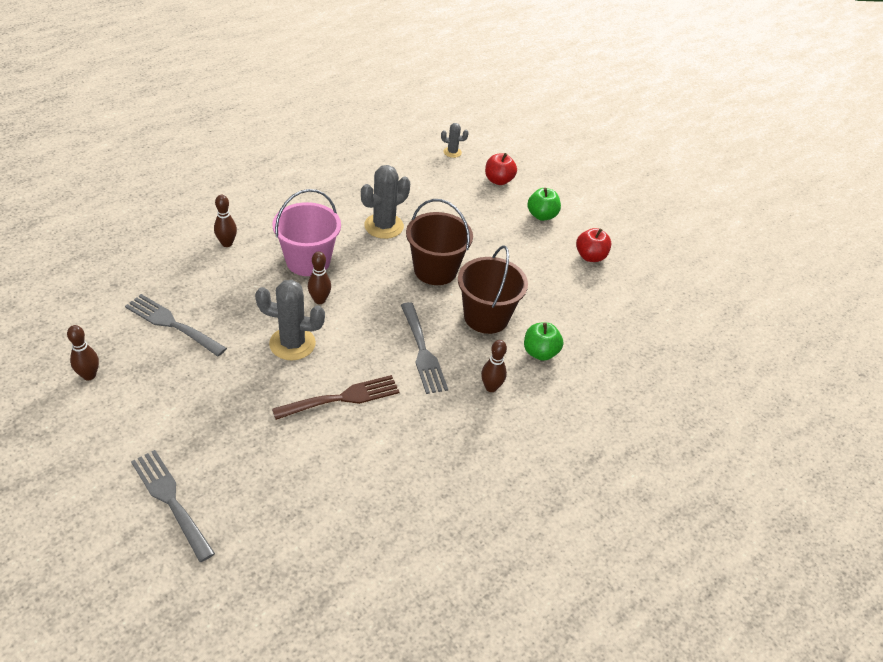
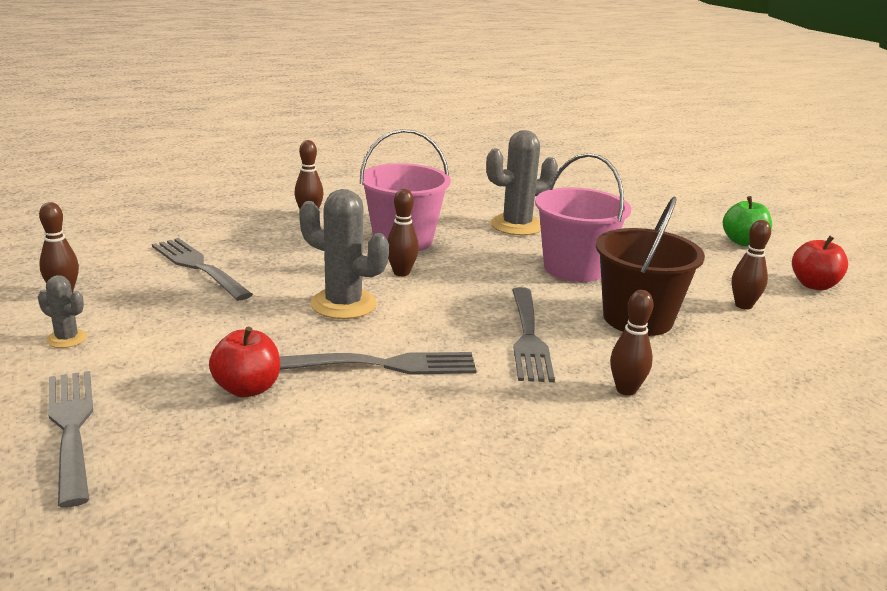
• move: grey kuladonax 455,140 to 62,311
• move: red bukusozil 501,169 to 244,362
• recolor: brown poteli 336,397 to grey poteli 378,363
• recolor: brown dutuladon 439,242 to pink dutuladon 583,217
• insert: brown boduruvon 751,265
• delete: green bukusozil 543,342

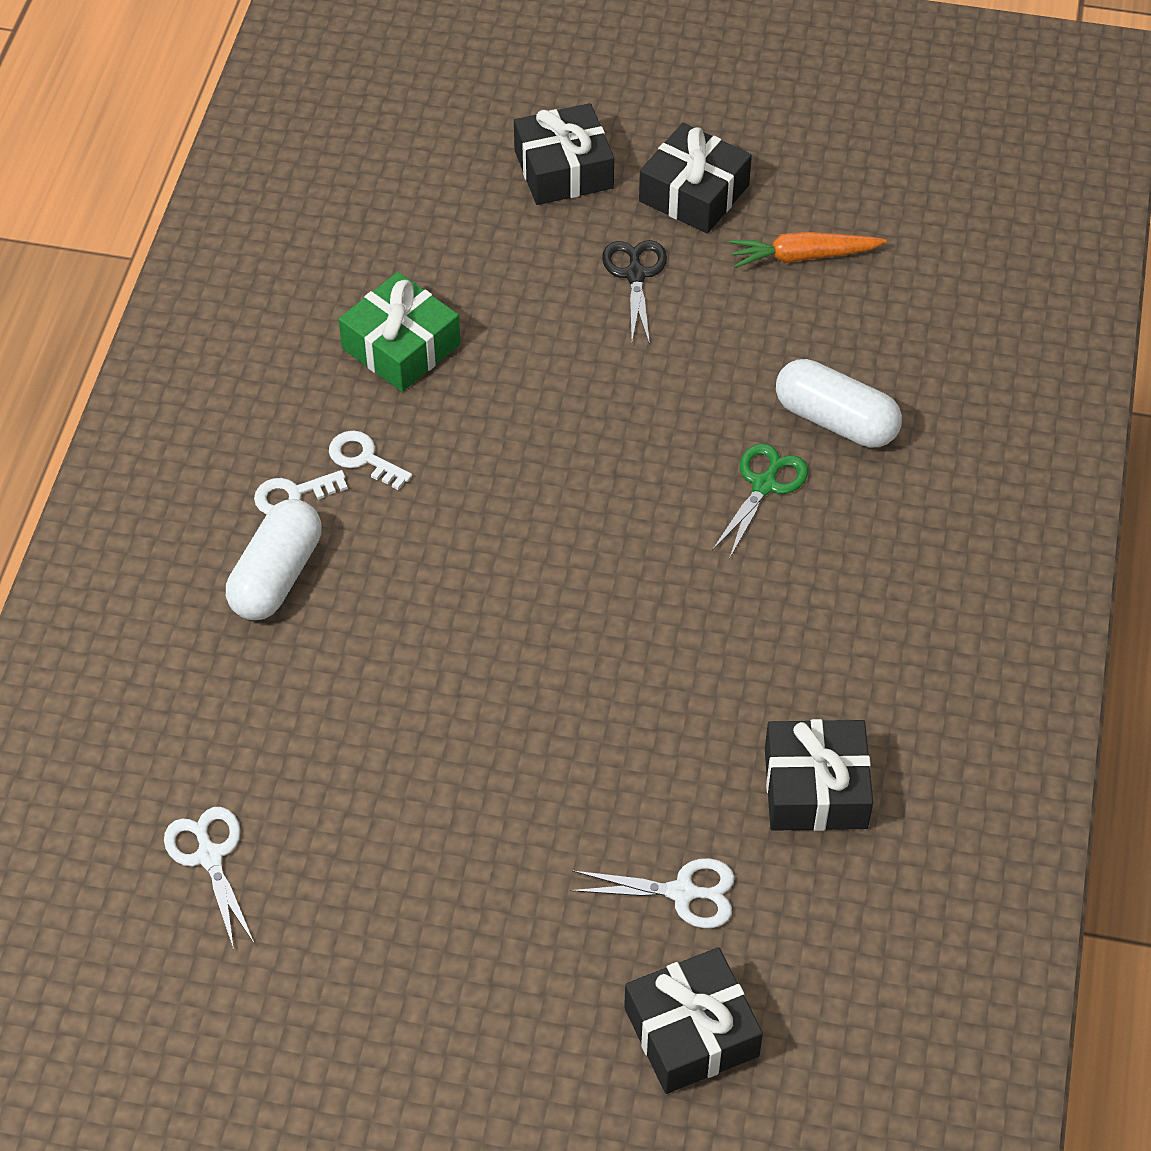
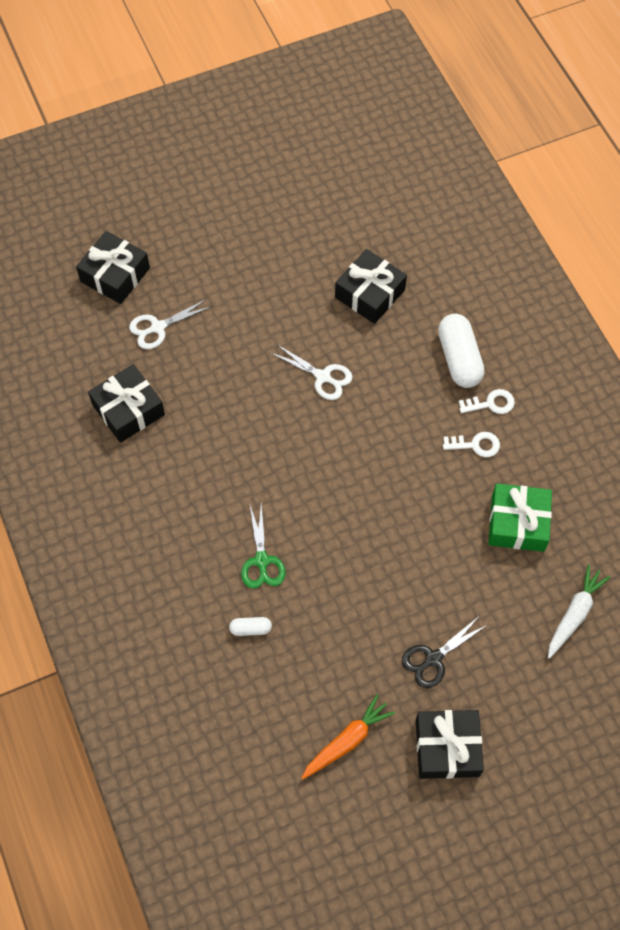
• resize: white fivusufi 839,403 = 250,626 x0.48
• move: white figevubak 209,878 to 312,372
• move: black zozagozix 564,154 to 371,286
• rotate: black figevubak 634,292 = 444,652 90 degrees clockwise
• rotate: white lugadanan 301,492 = 487,401 45 degrees clockwise
• insert: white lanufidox 579,611

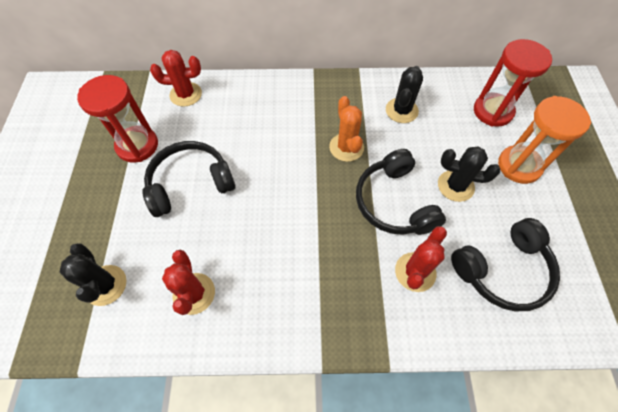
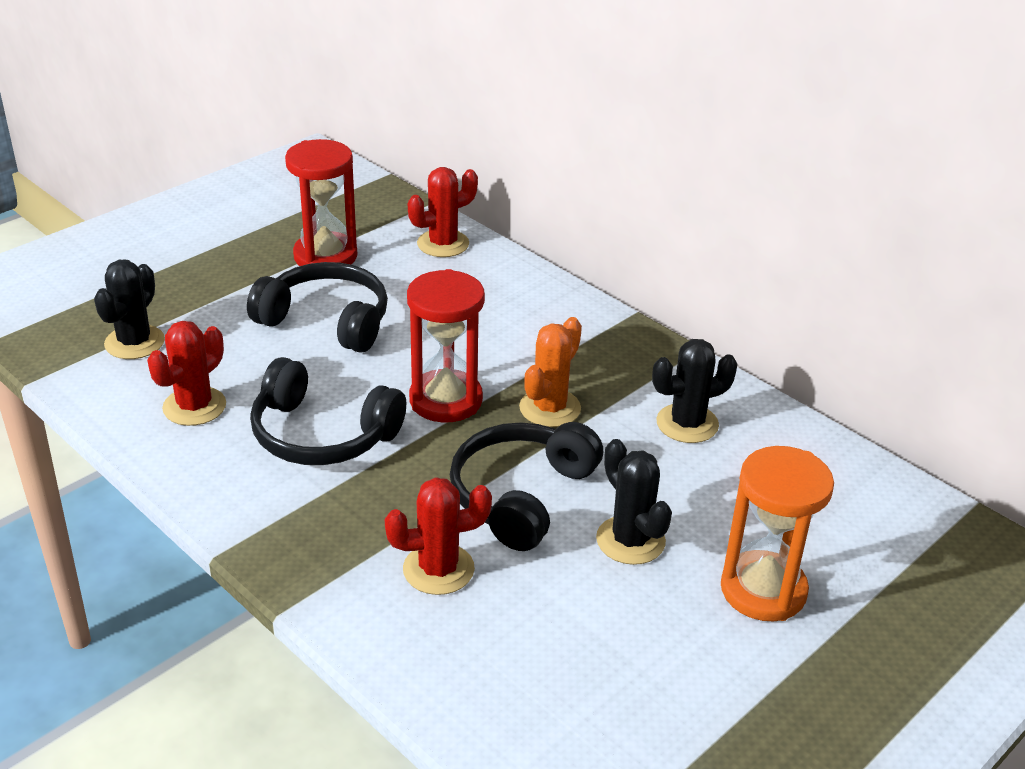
• move: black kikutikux 505,264 to 328,411
• move: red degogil 513,83 to 446,346
• rotate: red kuladonax 176,78 = 443,212 75 degrees counterclockwise

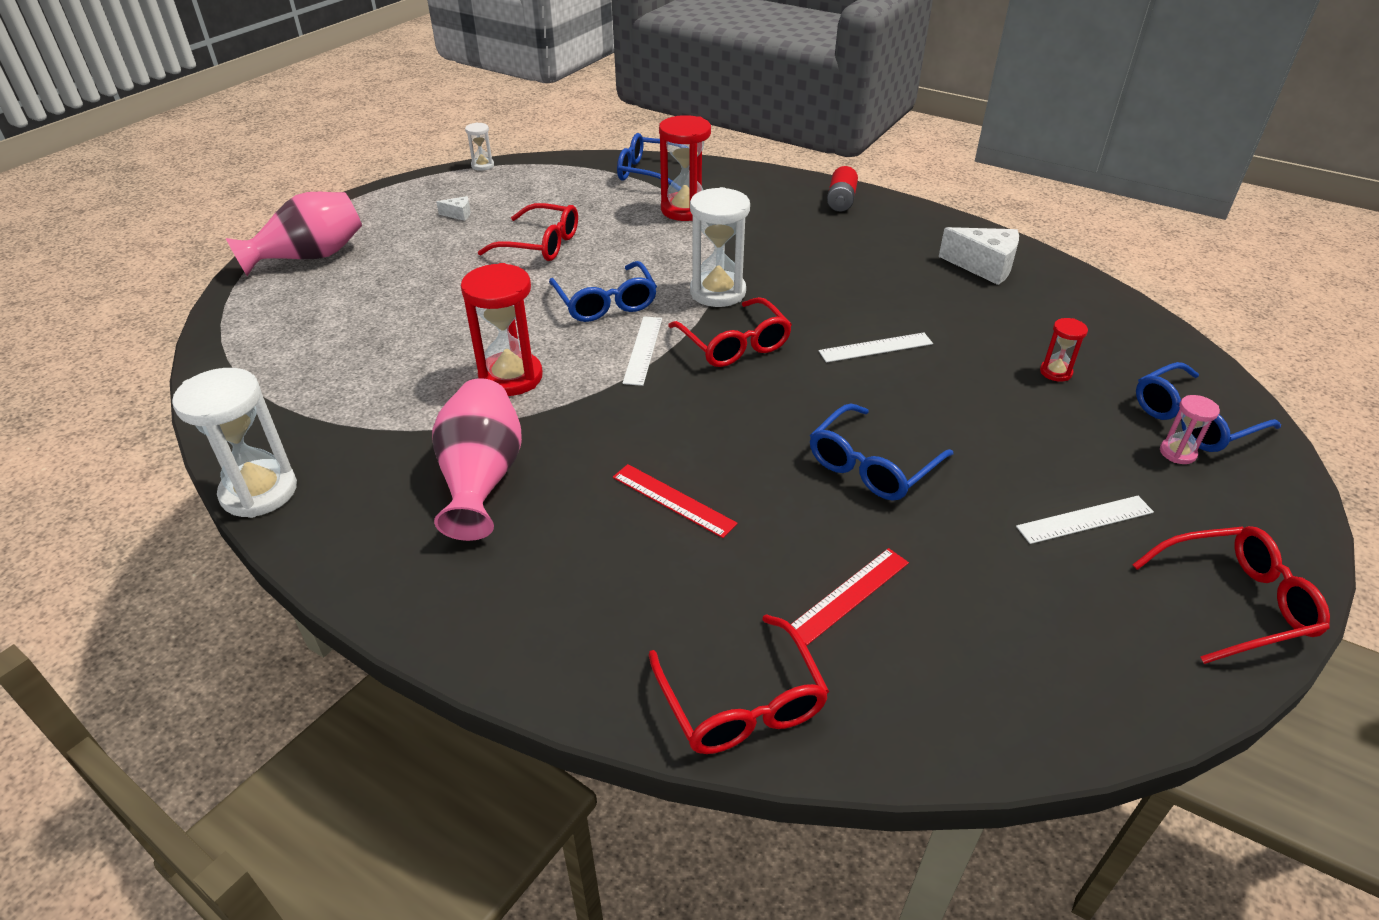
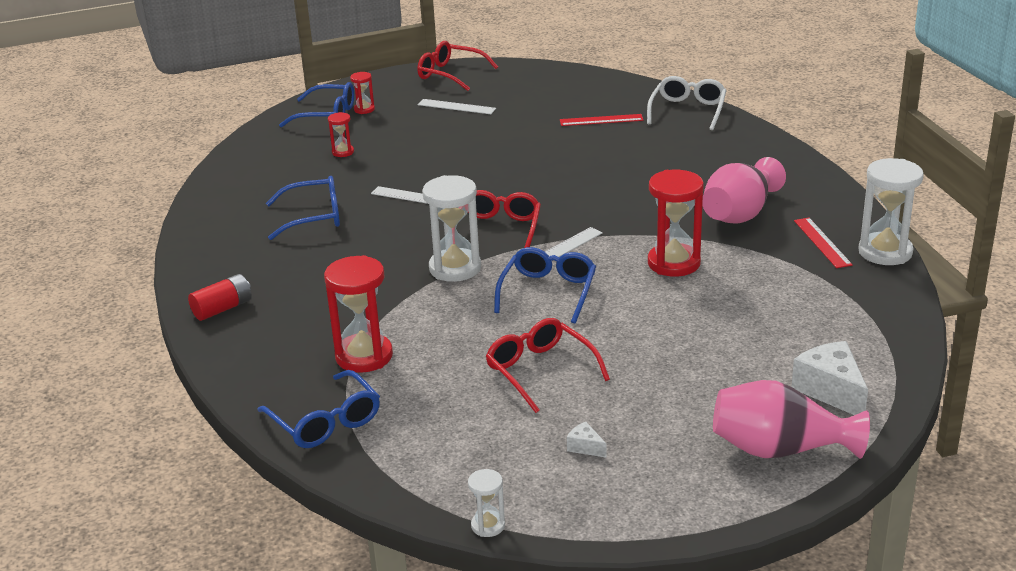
• move: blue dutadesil 881,452 to 303,208
• recolor: pink degogil 1190,429 to red degogil 362,93
• recolor: red dutadesil 739,684 to white dutadesil 687,103
• move: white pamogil 979,256 to 830,378
• move: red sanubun 675,501 to 823,243

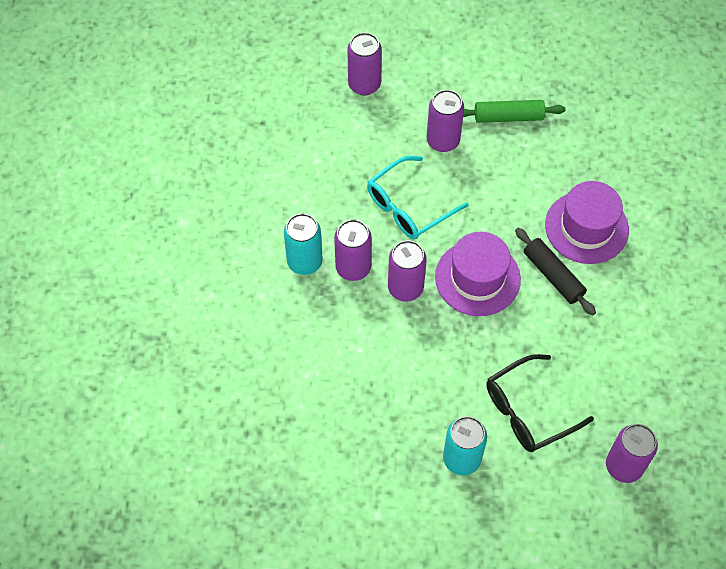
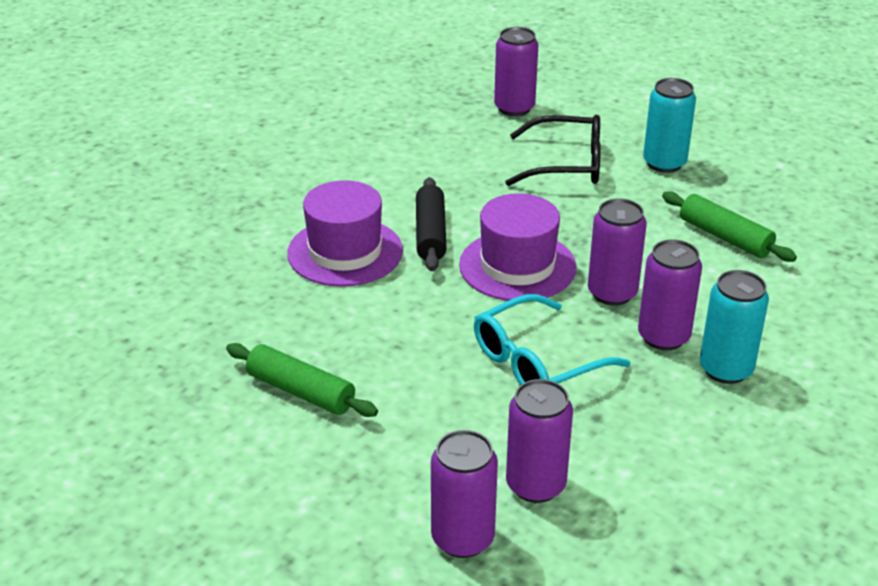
• rotate: turquoise dutadesil 418,197 = 552,339 150 degrees clockwise
• move: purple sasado 445,121 to 539,441
• insert: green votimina 729,226

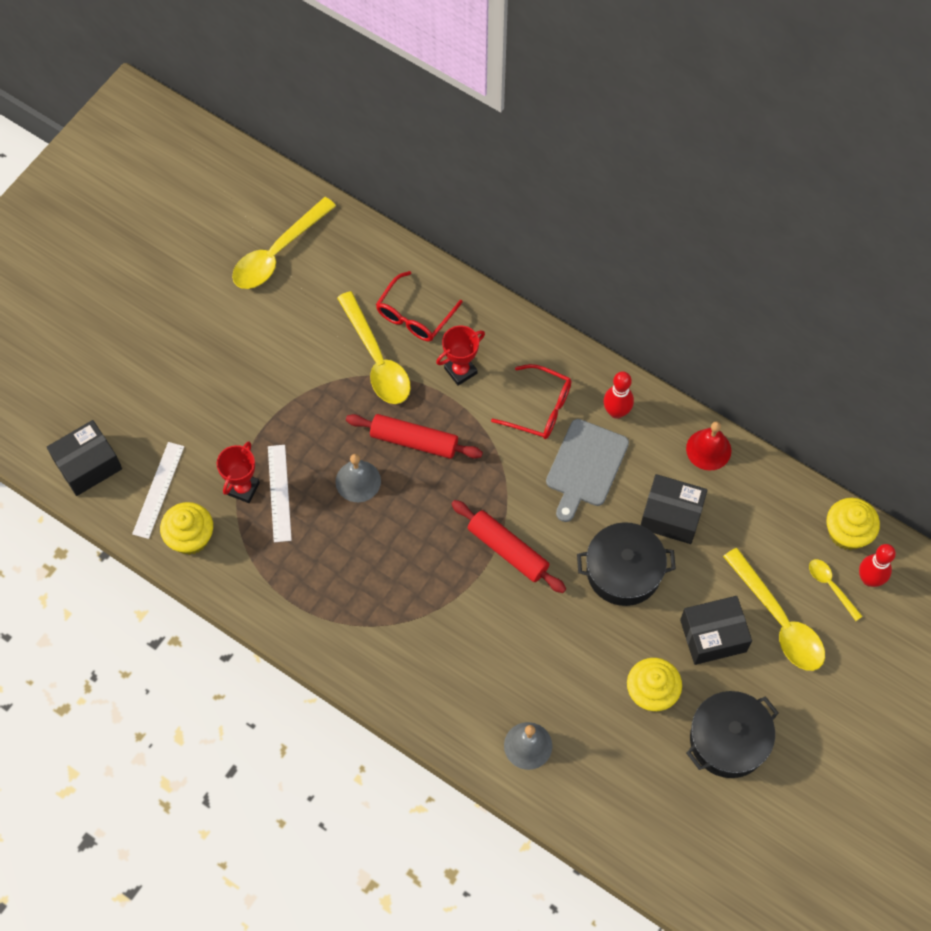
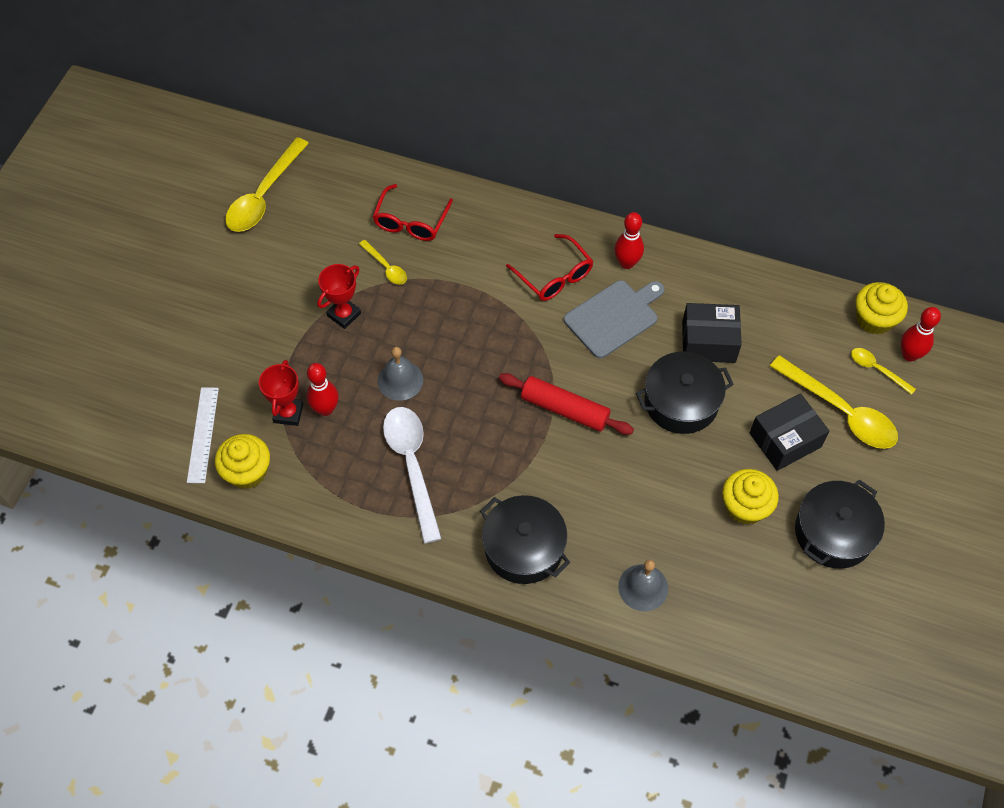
• replace: white sanubun 280,493 to red boduruvon 323,389
• move: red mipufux 460,355 to 339,296
• resize: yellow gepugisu 374,347 = 383,262 x0.51
• insert: white gepugisu 412,475
• insert: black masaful 525,539
• rotate: red dutadesil 531,401 = 549,267 45 degrees clockwise
• rotate: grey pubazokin 587,470 = 614,319 135 degrees counterclockwise
• delete: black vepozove 84,458
• delete: red votimina 414,436
• delete: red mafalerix 708,446

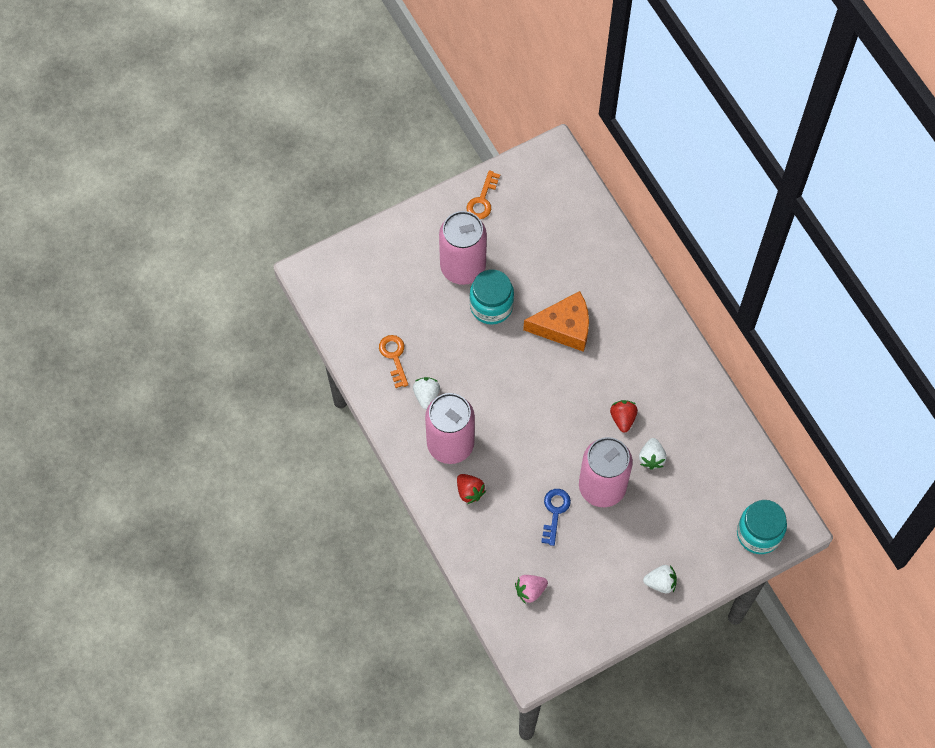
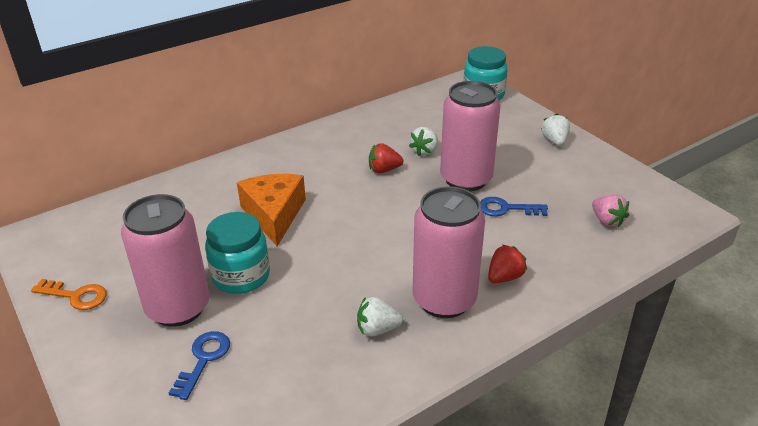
• insert: blue lugadanan 199,365
• rotate: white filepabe 653,454 = 423,141 120 degrees clockwise
• delete: orange lugadanan 393,361

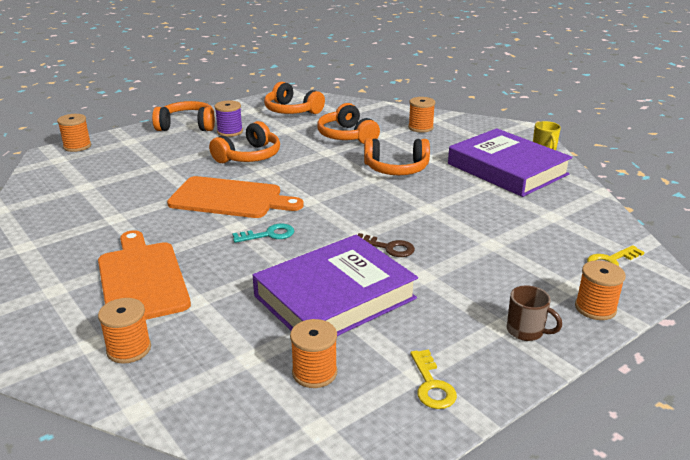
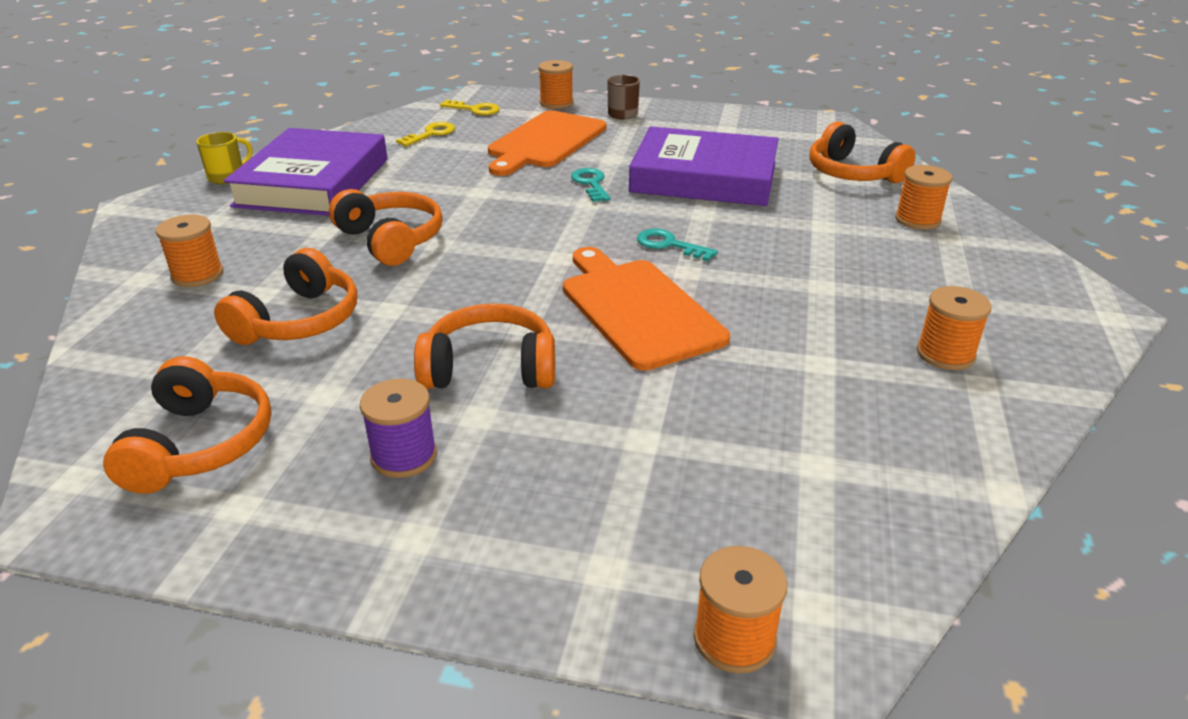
• move: yellow lugadanan 433,379 to 425,134
• move: orange pubazokin 144,275 to 547,143
• recolor: brown lugadanan 386,245 to turquoise lugadanan 591,185
• move: orange kikutikux 183,116 to 862,152
• move: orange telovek 313,353 to 954,328

